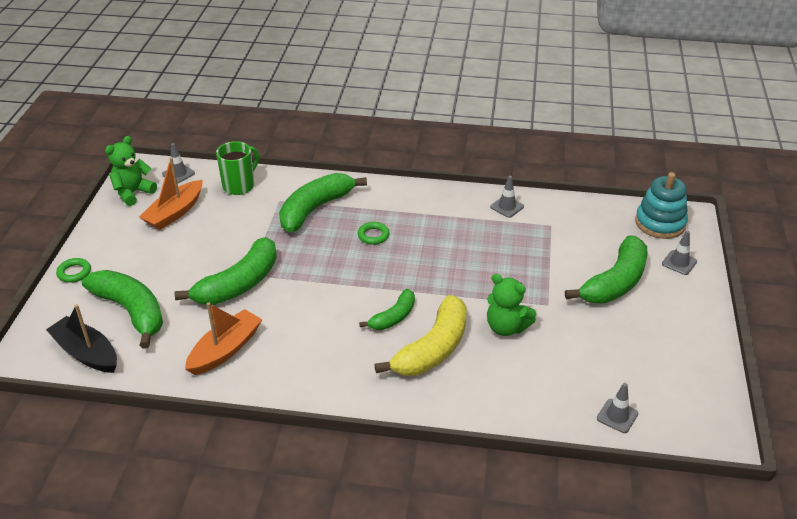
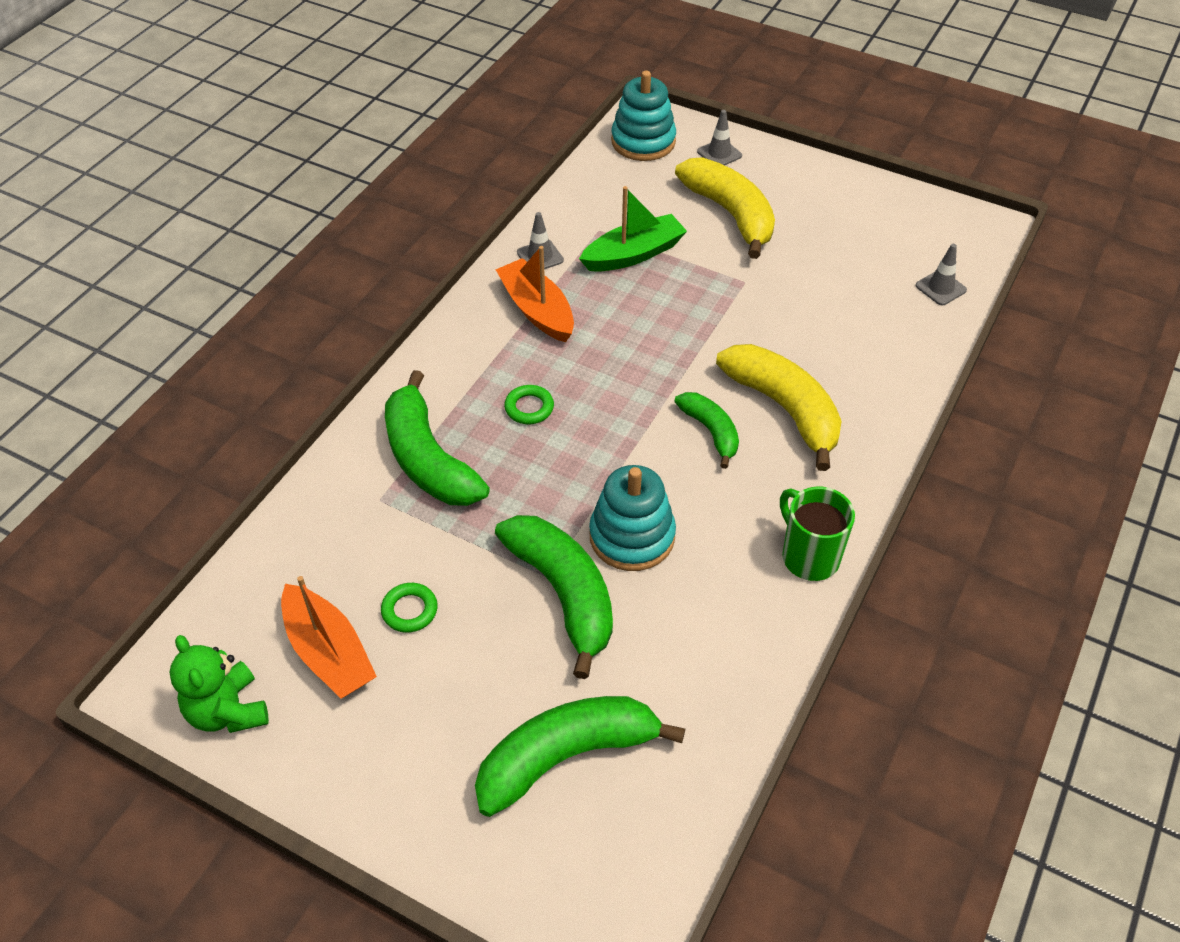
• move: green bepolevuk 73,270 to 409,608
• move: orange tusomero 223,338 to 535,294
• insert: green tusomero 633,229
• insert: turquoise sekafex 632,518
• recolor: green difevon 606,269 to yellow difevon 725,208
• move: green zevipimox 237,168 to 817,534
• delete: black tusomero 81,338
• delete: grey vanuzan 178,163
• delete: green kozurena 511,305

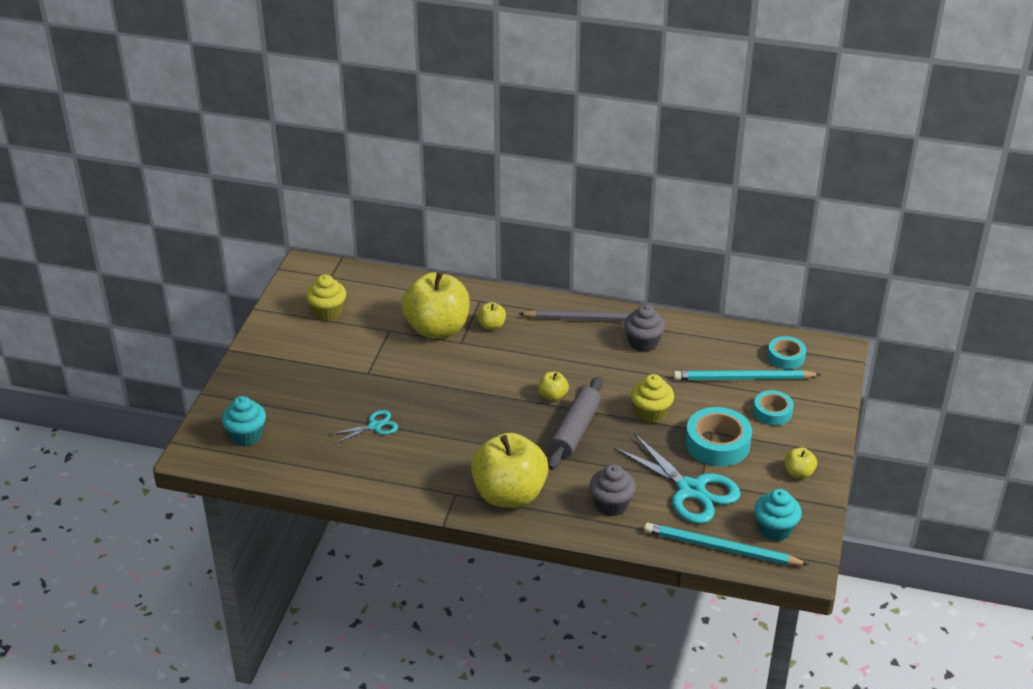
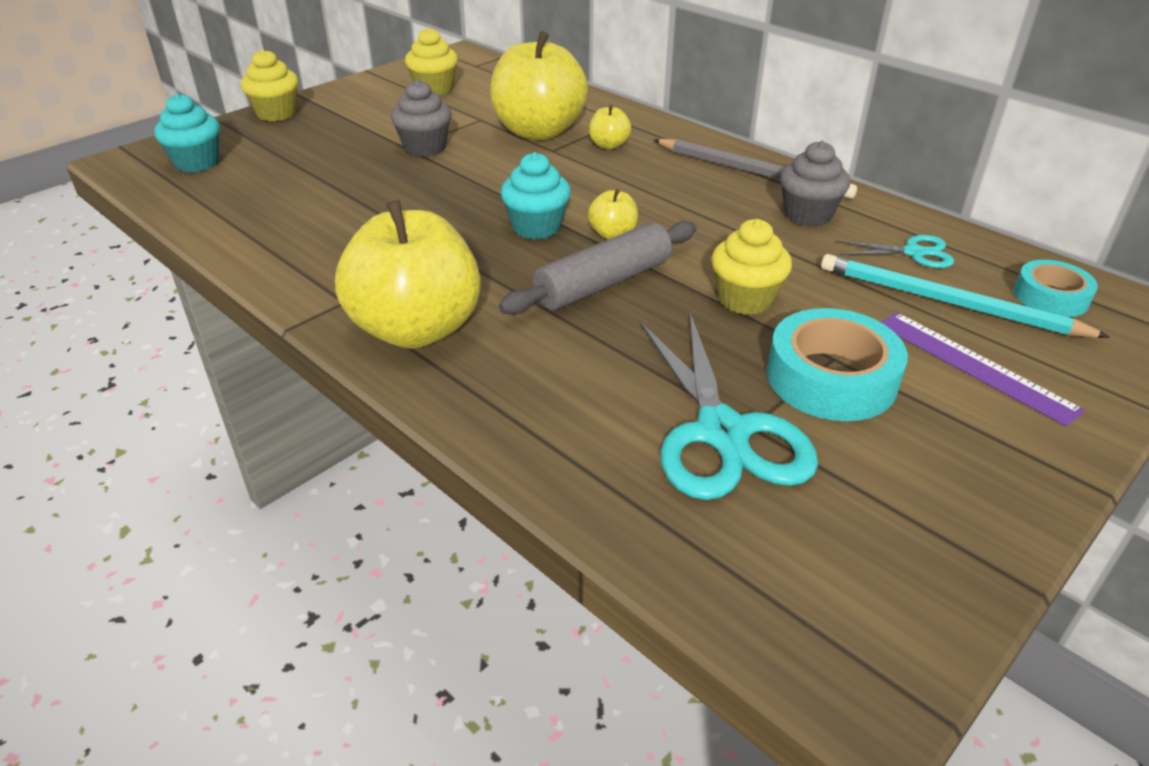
• insert: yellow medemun 270,85
• move: grey medemun 612,490 to 421,118
• move: turquoise medemun 778,515 to 535,196
• move: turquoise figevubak 363,427 to 895,251
• replace: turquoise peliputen 773,408 to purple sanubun 983,369
• delete: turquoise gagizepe 726,544
• delete: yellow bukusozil 801,463

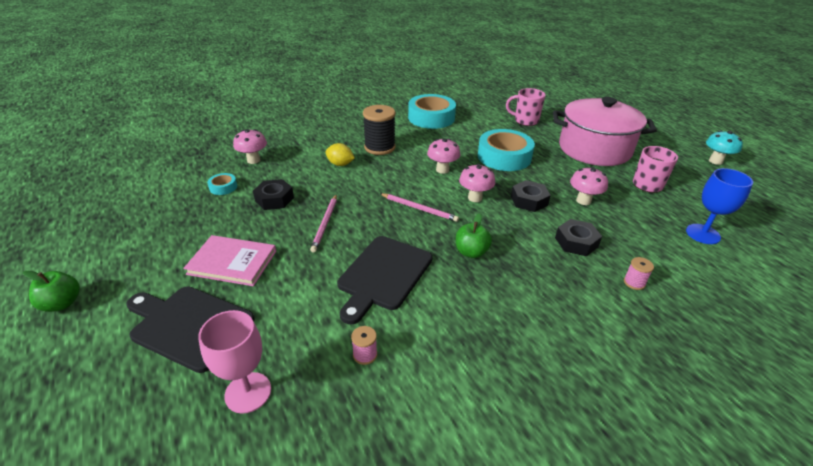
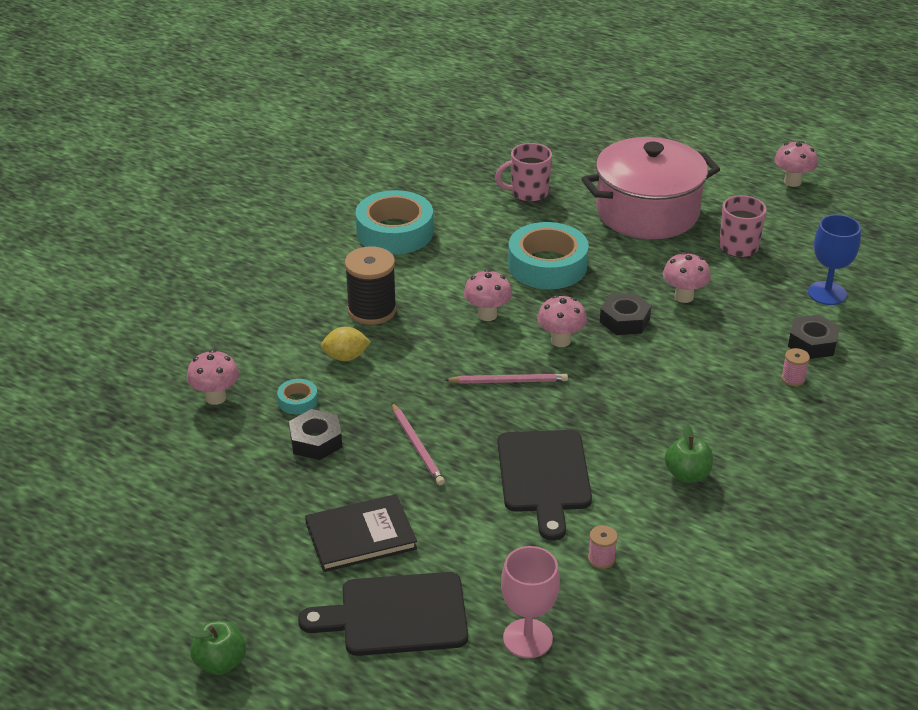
• move: turquoise peliputen 222,184 to 297,396
• recolor: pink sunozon 229,260 to black sunozon 361,533
• move: green bukusozil 474,235 to 689,453
• recolor: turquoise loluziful 724,148 to pink loluziful 796,164
• move: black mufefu 578,237 to 814,337

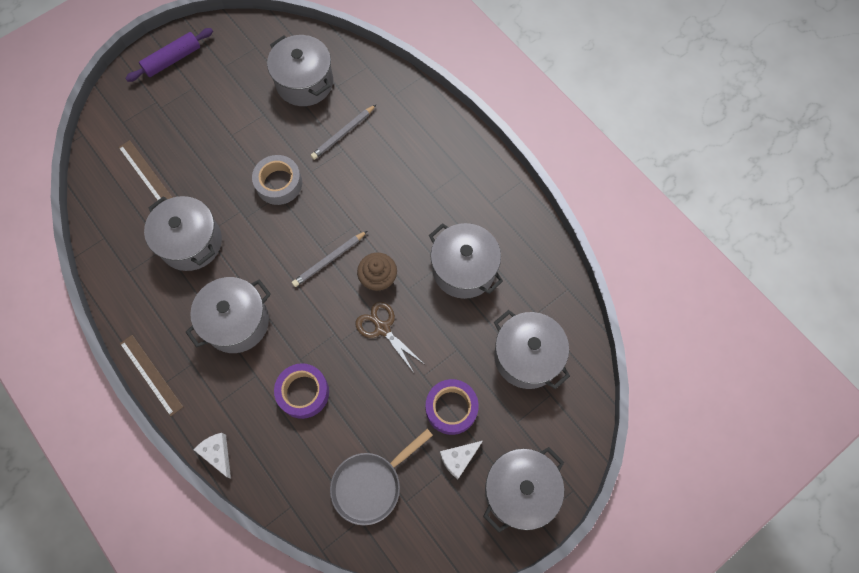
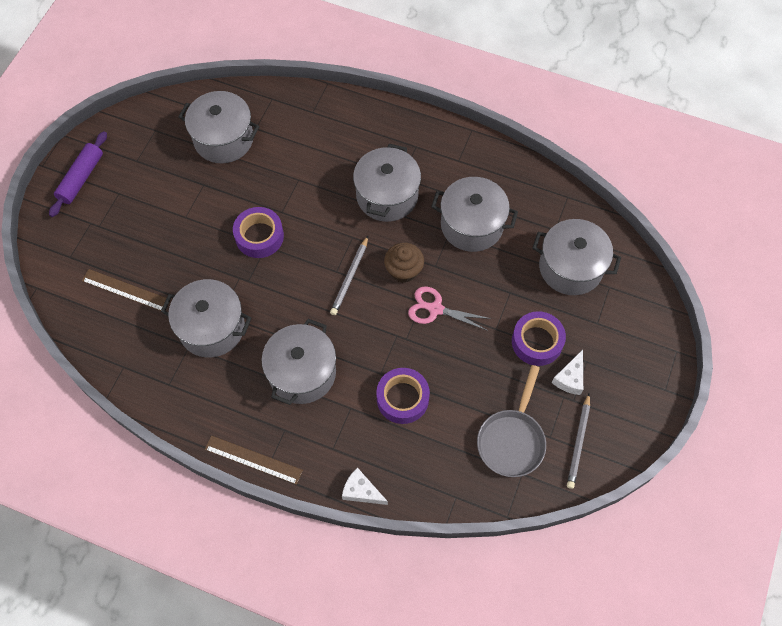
• recolor: grey peliputen 277,180 to purple peliputen 258,232
• move: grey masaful 523,490 to 387,183
• recolor: brown figevubak 390,337 to pink figevubak 450,308
• move: grey gagizepe 343,132 to 578,441

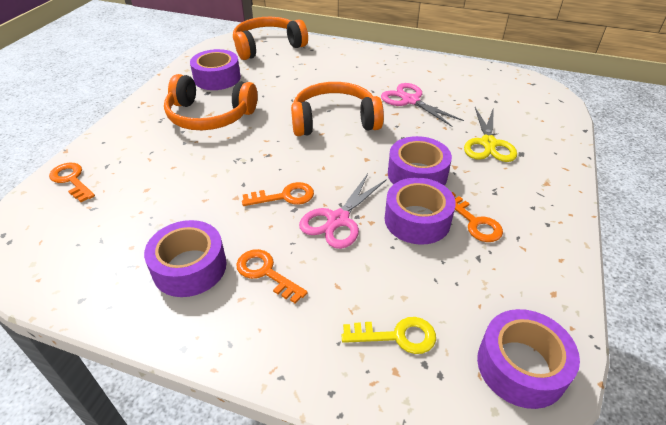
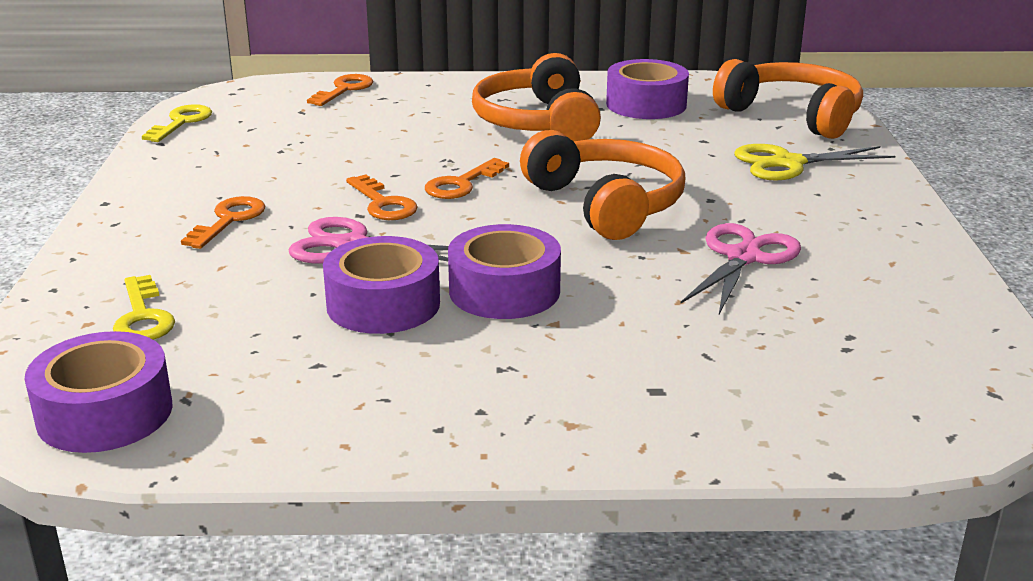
• insert: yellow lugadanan 177,123
• move: orange lugadanan 477,217 to 467,178
• move: yellow figevubak 490,134 to 814,162
• delete: purple peliputen 185,258

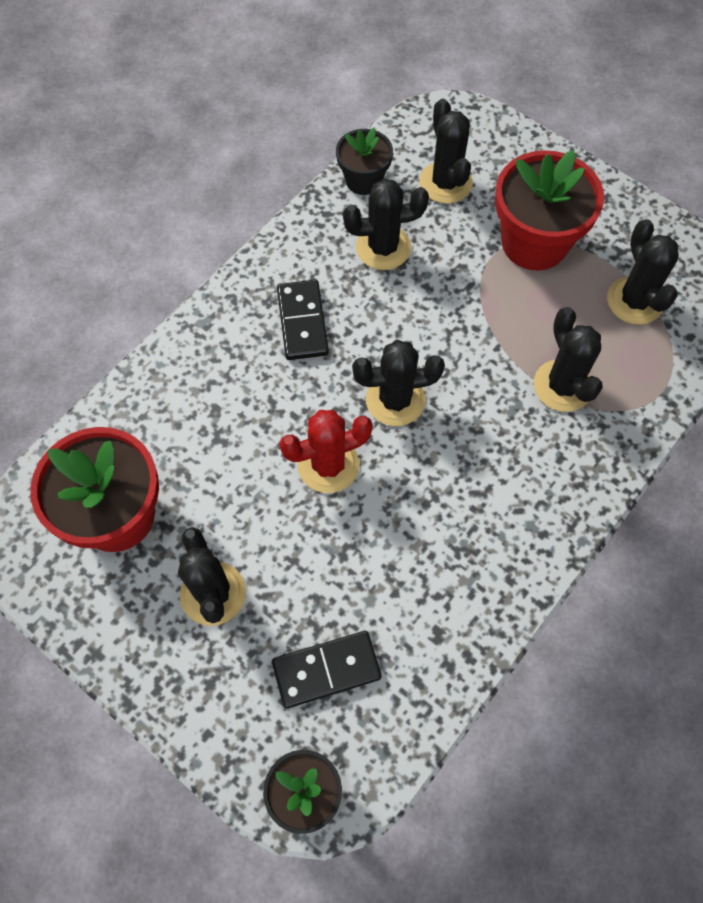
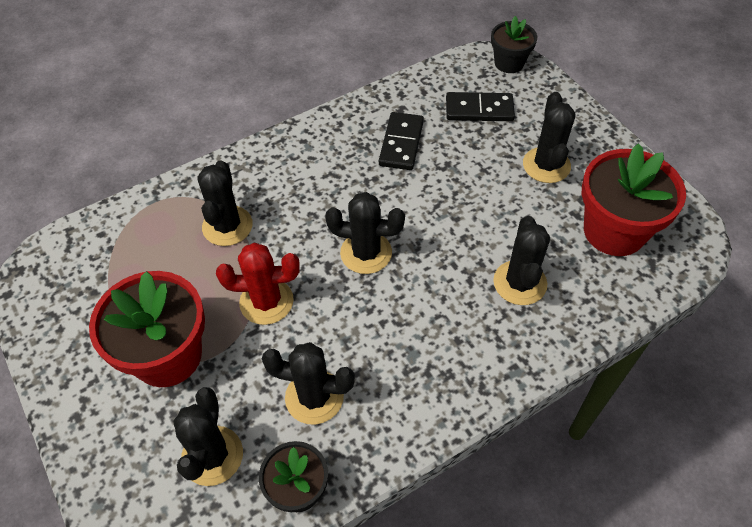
• move: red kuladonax 326,451 to 258,284
• move: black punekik 303,320 to 401,141
• move: black kuladonax 643,272 to 521,260

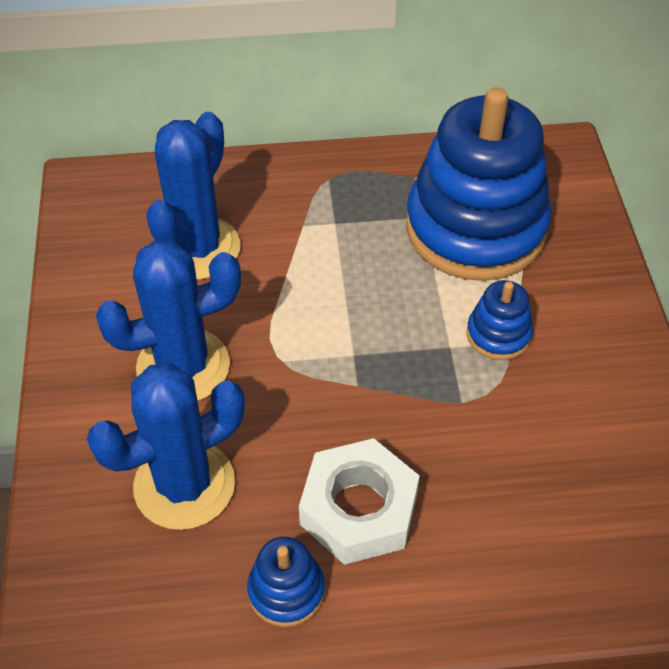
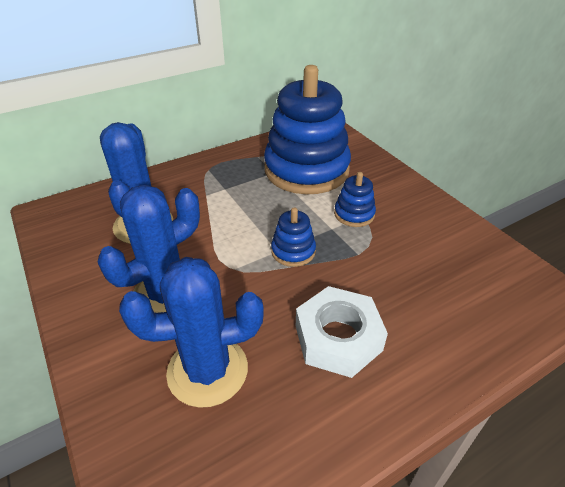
• rotate: blue kuladonax 166,446 = 191,332 45 degrees clockwise
• move: blue sekafex 286,582 to 293,237

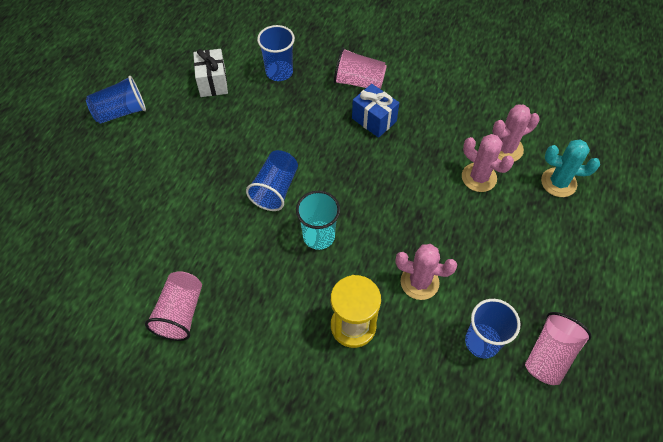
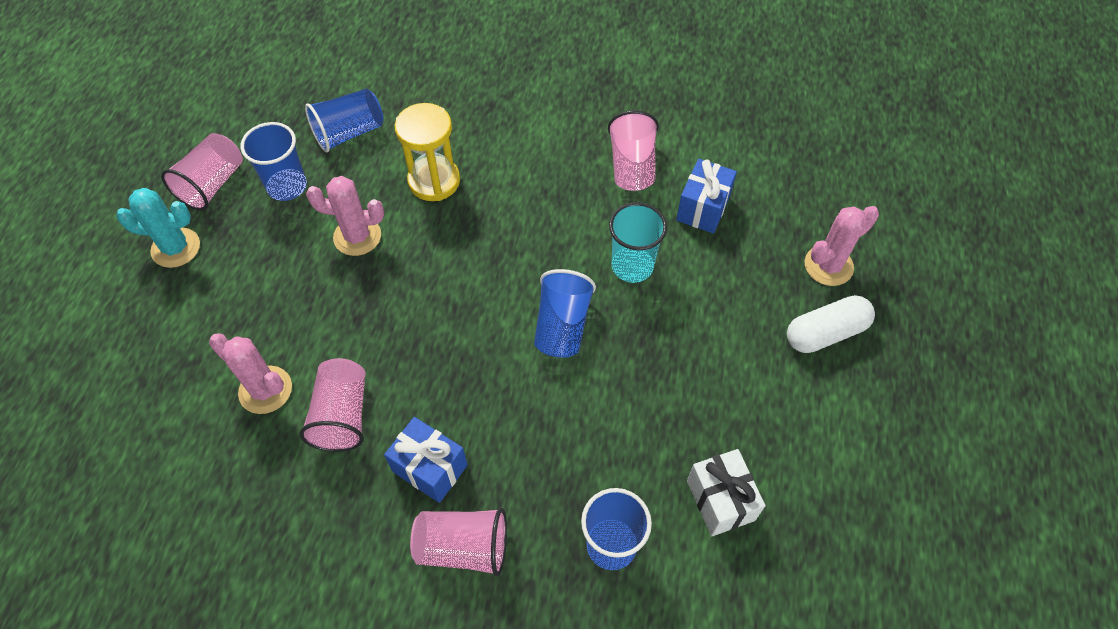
• move: turquoise kuladonax 570,168 to 158,228
• insert: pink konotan 333,405
• move: blue konotan 116,100 to 344,121
• move: turquoise konotan 318,220 to 638,242
• insert: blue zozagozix 706,196
• insert: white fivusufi 831,324
• move: pink kuladonax 516,133 to 842,246

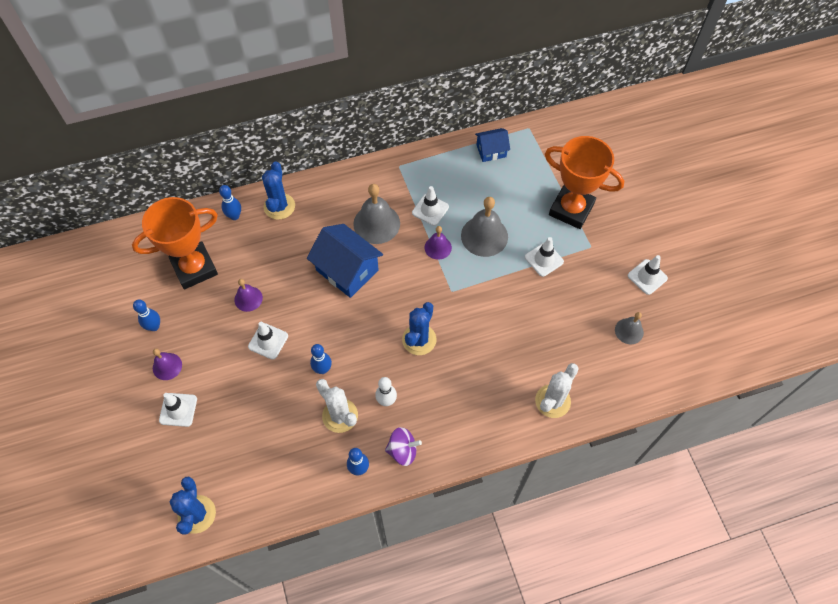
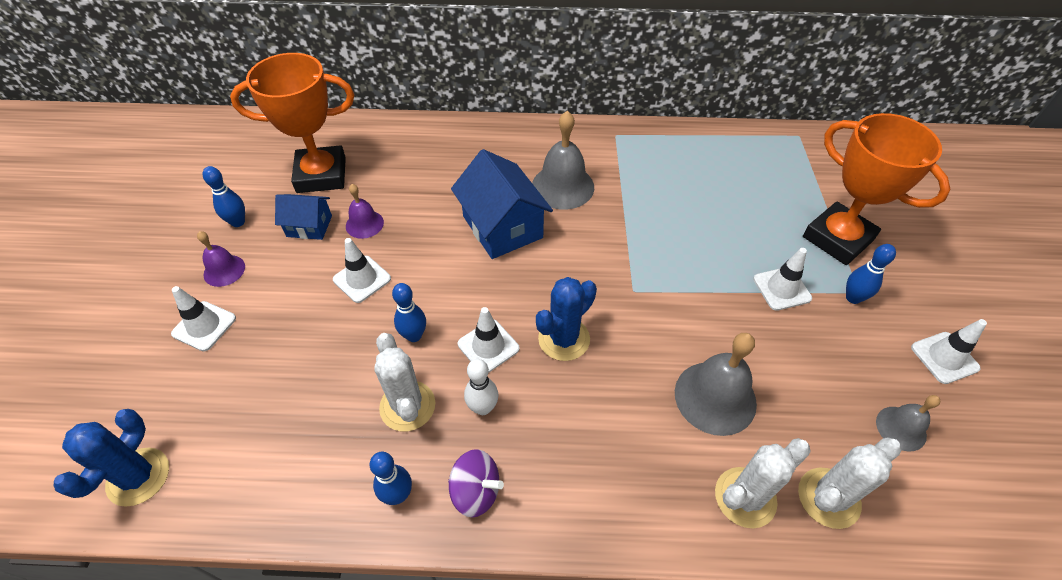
• move: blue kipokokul 492,145 to 303,217
• move: white vanuzan 430,206 to 489,340
• move: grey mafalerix 484,227 to 716,384
• insert: white kuladonax 849,483
• move: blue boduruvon 230,202 to 871,274
• delete: blue kuladonax 278,190
• delete: purple mafalerix 438,243

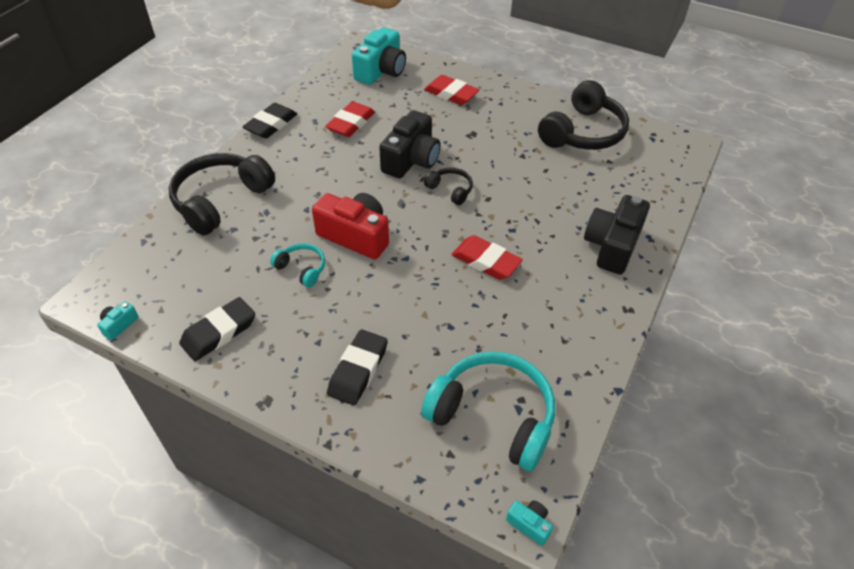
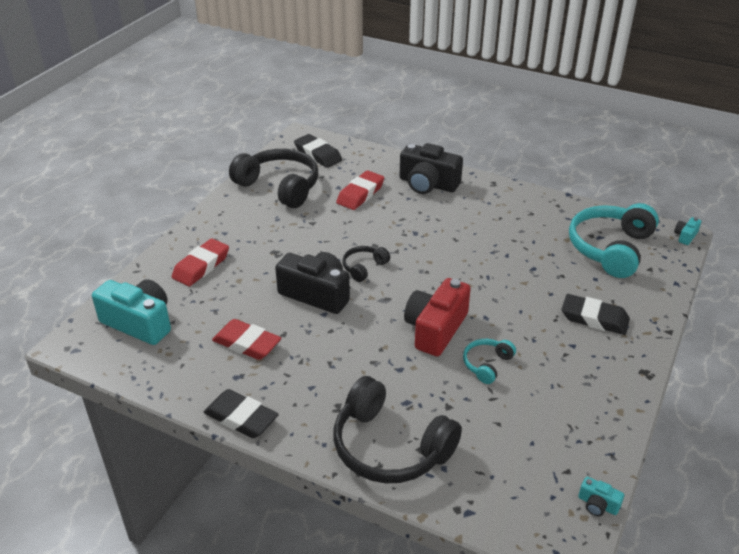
• move: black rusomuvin 217,329 to 318,151
• move: red rusomuvin 487,257 to 360,190

